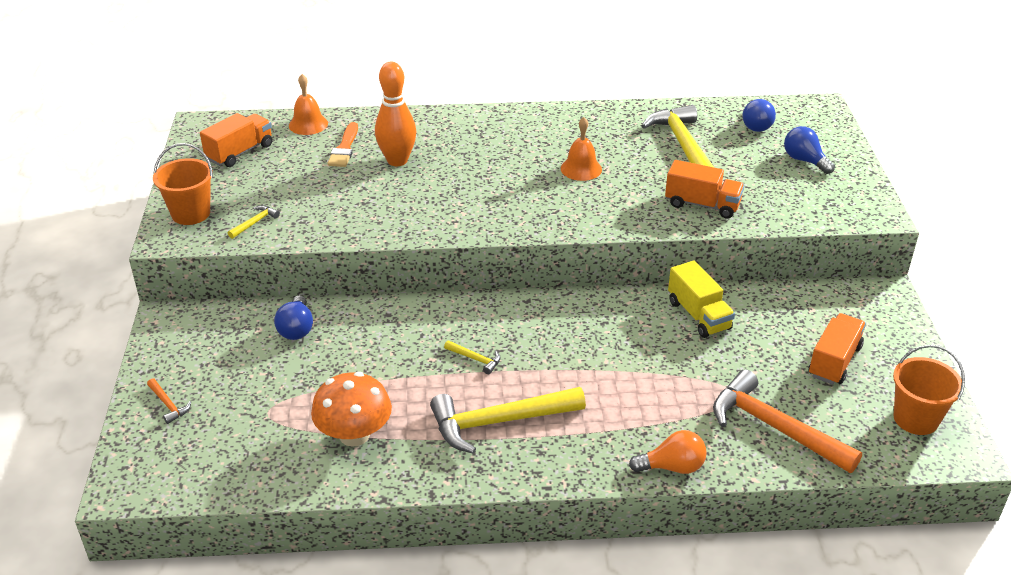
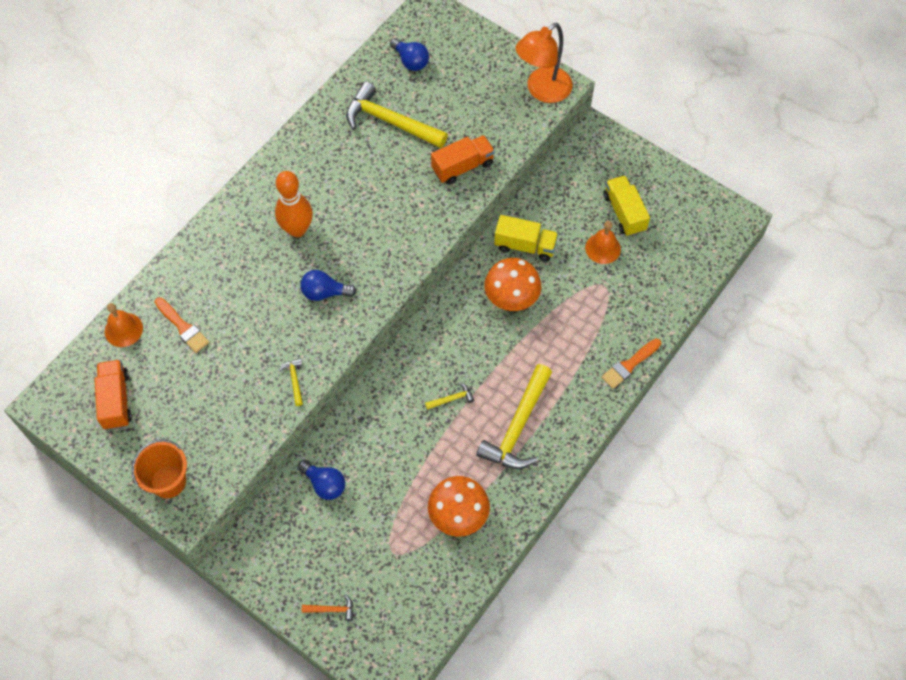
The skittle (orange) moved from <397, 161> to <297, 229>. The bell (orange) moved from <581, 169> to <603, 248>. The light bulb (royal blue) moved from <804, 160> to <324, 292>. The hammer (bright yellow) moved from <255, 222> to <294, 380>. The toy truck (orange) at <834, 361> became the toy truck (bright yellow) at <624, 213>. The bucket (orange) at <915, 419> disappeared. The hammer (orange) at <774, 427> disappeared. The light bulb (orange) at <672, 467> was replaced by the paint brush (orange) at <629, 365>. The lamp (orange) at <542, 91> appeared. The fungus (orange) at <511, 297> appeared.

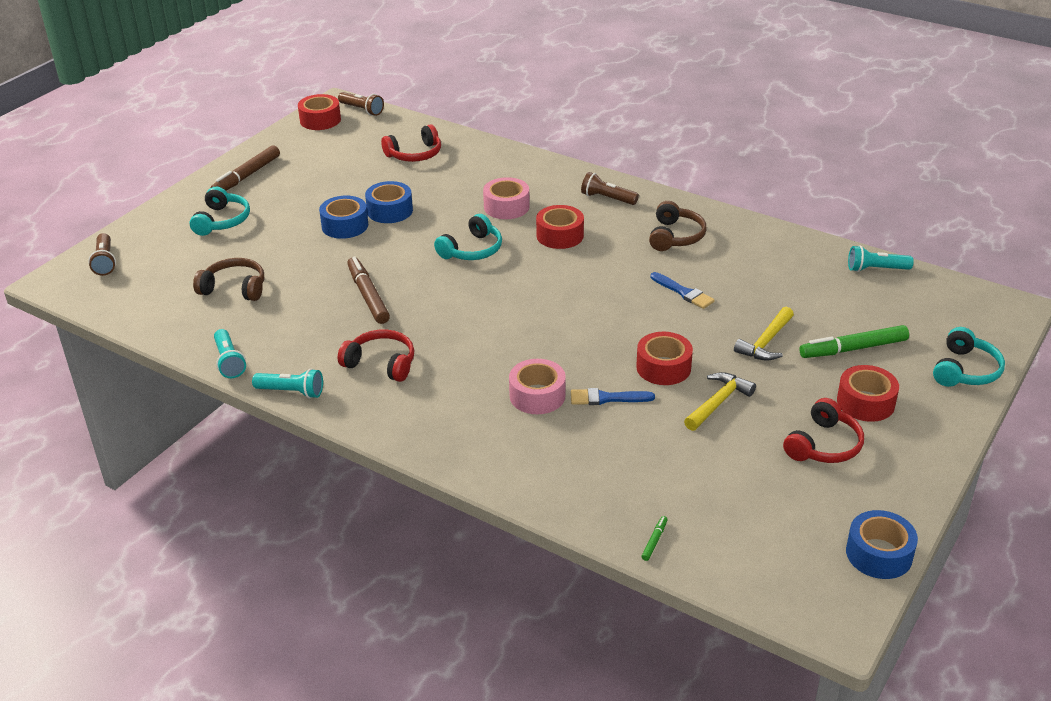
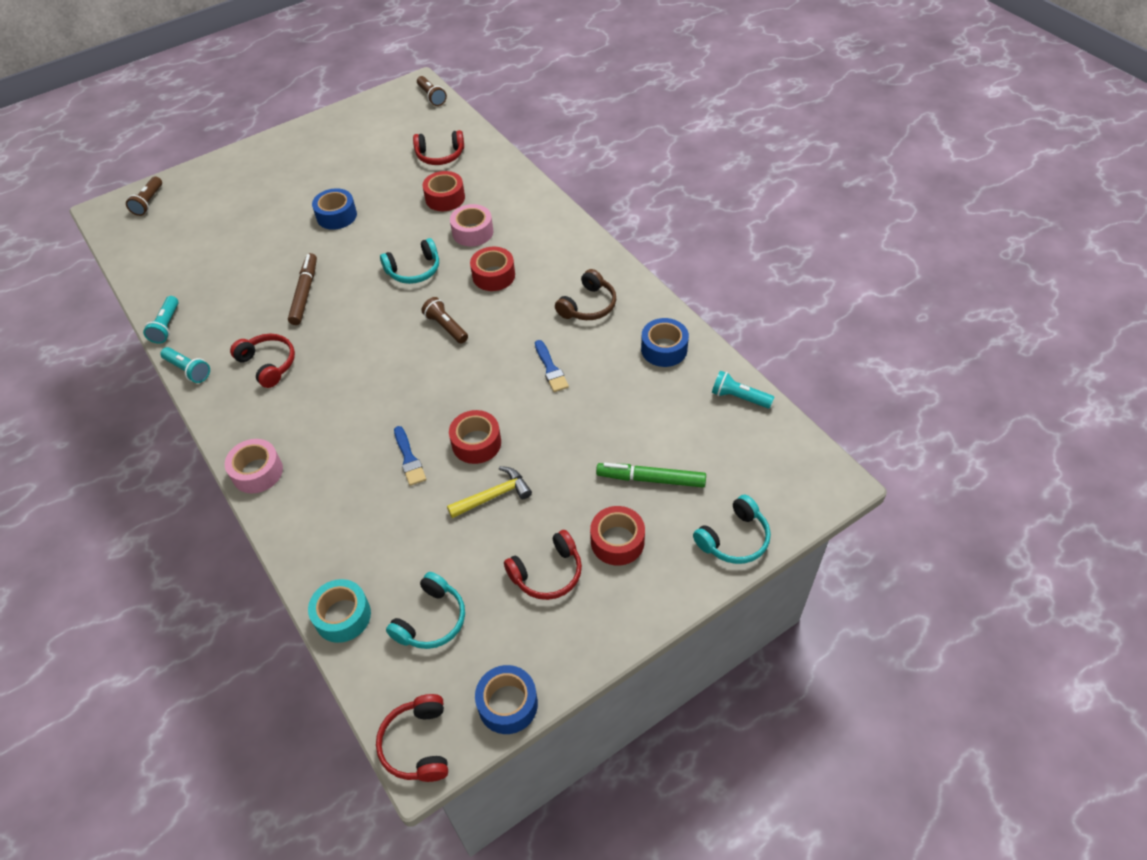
The sticky tape (crimson) moved from <320, 120> to <445, 198>. The marker (brown) at <246, 176> disappeared. The pocket torch (brown) moved from <607, 198> to <446, 327>. The sticky tape (royal blue) moved from <390, 211> to <664, 349>. The over-ear headphones (teal) moved from <222, 221> to <431, 620>. The over-ear headphones (brown) at <234, 288> disappeared. The hammer (bright yellow) at <766, 342> disappeared. The sticky tape (rose-pink) moved from <537, 396> to <257, 472>. The paint brush (royal blue) at <607, 398> turned 135 degrees counterclockwise. The marker (green) at <654, 541> was replaced by the sticky tape (teal) at <342, 616>. The over-ear headphones (crimson) at <418, 744> appeared.

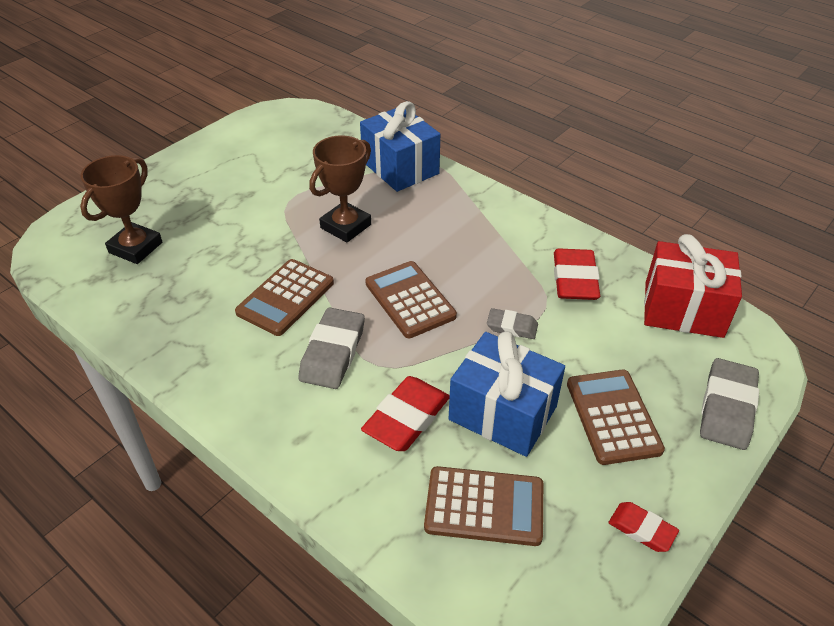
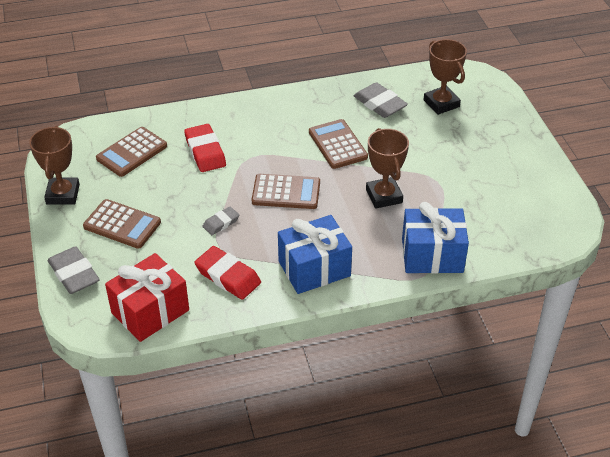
The gum eraser (gray) moved from <333, 353> to <380, 104>. The present (royal blue) moved from <502, 413> to <314, 268>. The gum eraser (crimson) at <642, 529> was replaced by the trophy (brown) at <63, 194>.

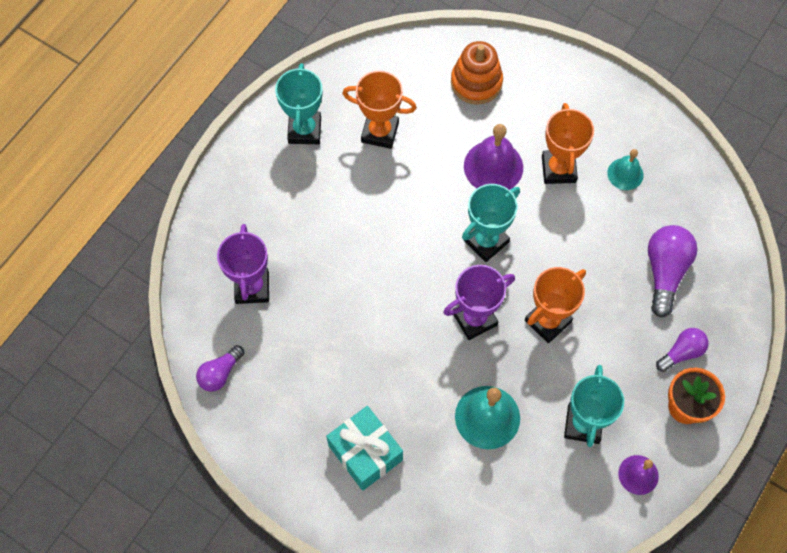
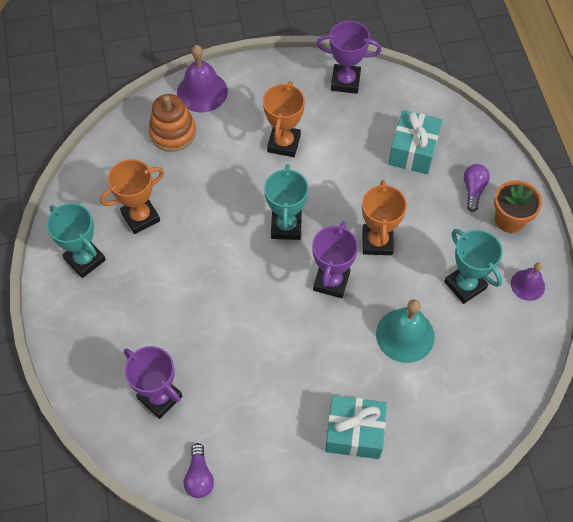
The trophy (orange) at <558, 169> turned 60 degrees clockwise. The bell (purple) moved from <493, 166> to <202, 91>. The bell (teal) at <625, 174> disappeared. The light bulb (purple) at <665, 272> was replaced by the present (teal) at <413, 151>. The trophy (purple) at <345, 81> appeared.

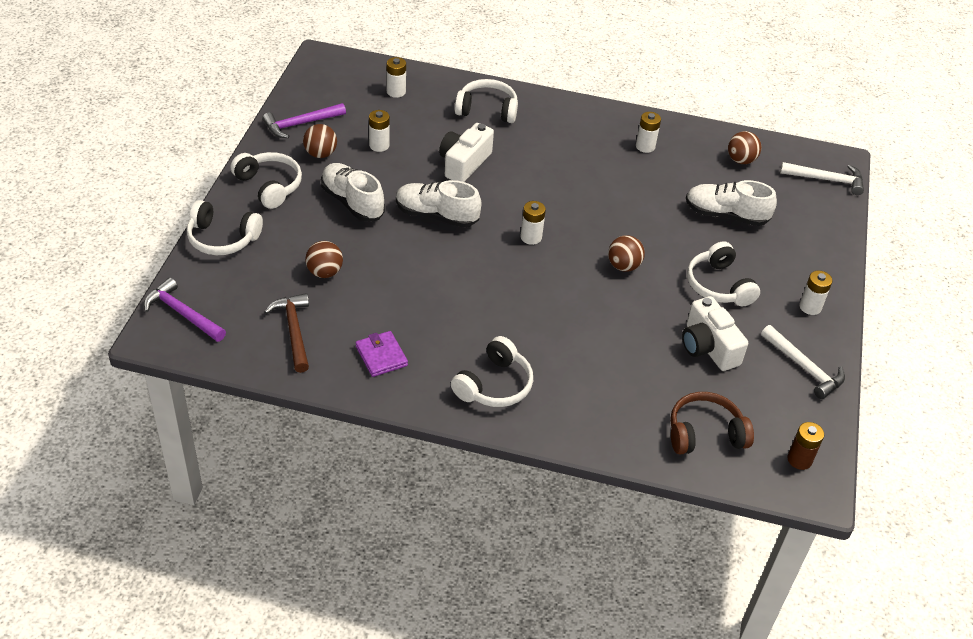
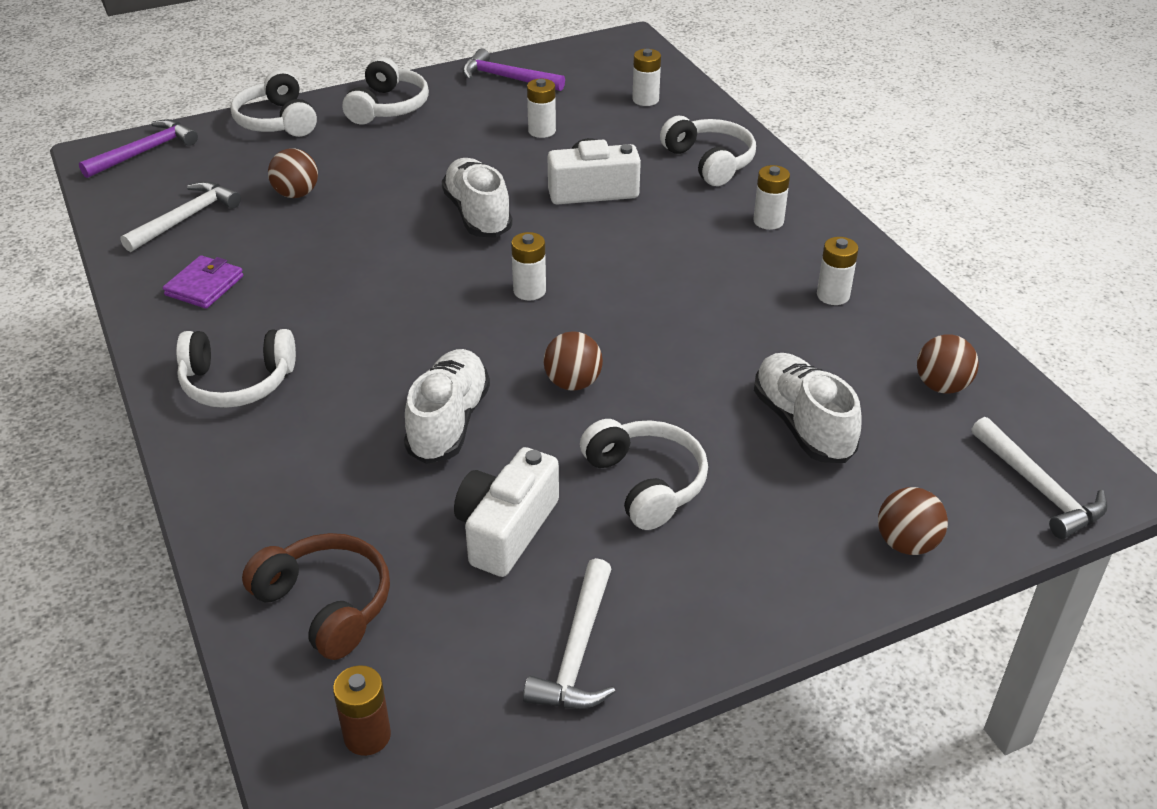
The play ball (brown) moved from <320, 154> to <906, 543>. The sneaker (pure white) moved from <352, 202> to <448, 422>. The over-ear headphones (pure white) at <718, 285> turned 120 degrees clockwise. The battery (pure white) moved from <810, 307> to <768, 221>. The hammer (purple) at <182, 313> turned 45 degrees clockwise. The hammer (brown) at <294, 331> became the hammer (pure white) at <186, 218>.

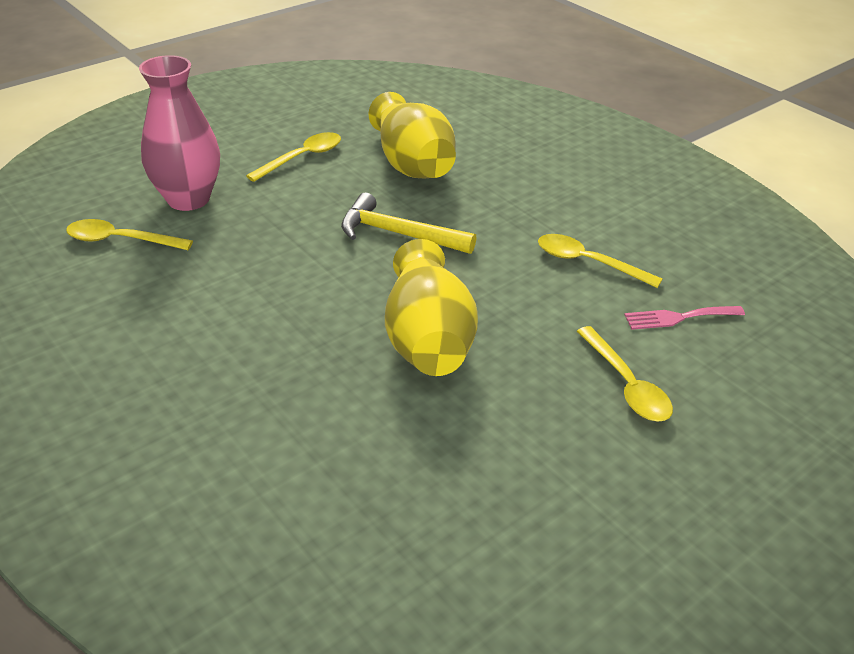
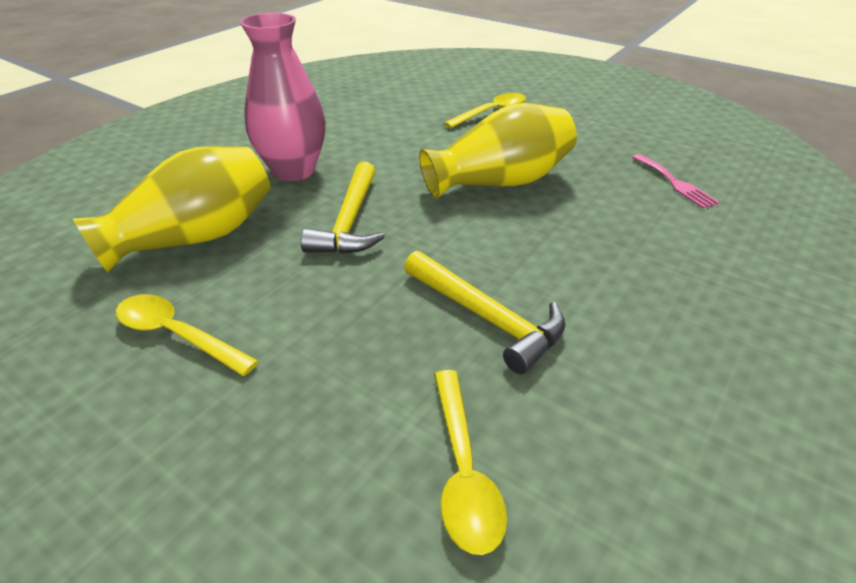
The flower vase (rose-pink) moved from <188, 199> to <293, 170>. The tablespoon (bright yellow) at <587, 262> disappeared. The table fork (rose-pink) moved from <678, 317> to <675, 183>. The hammer (bright yellow) at <486, 317> appeared.

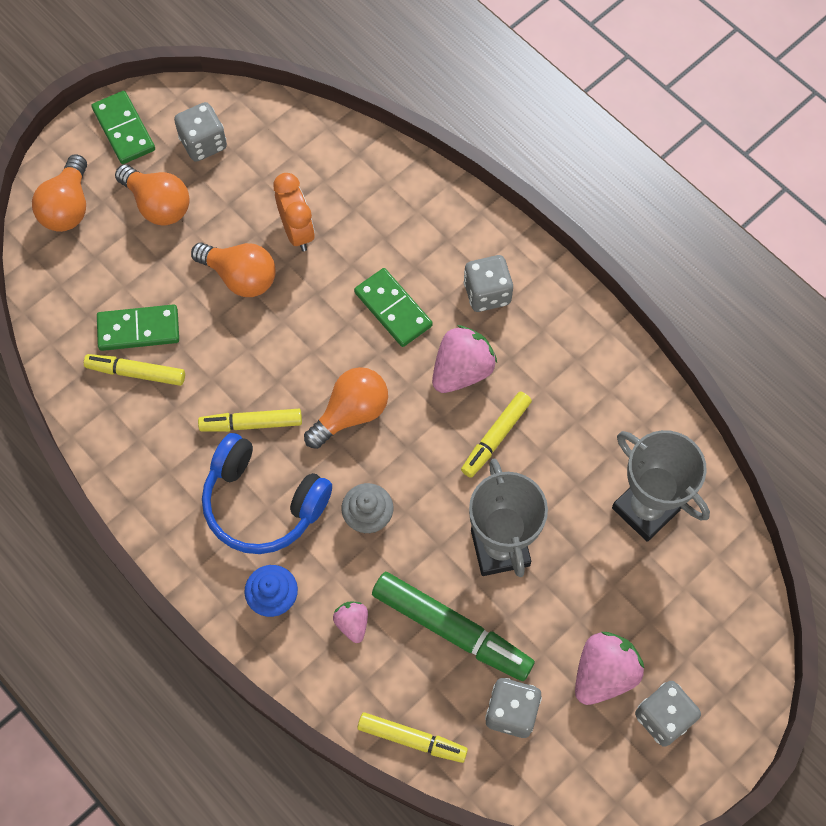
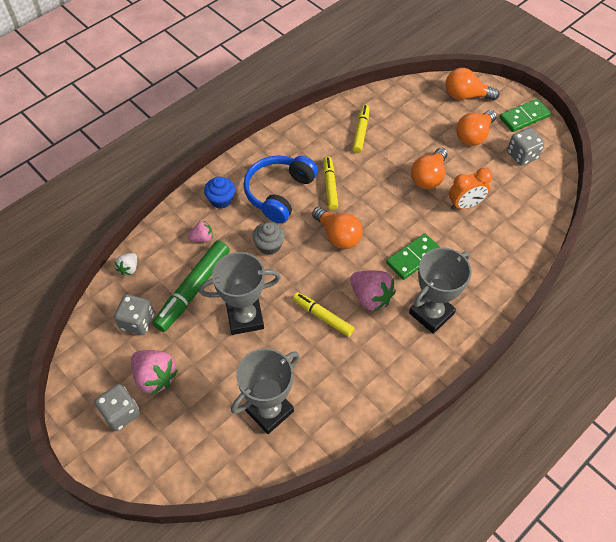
The die (gray) at <487, 293> was replaced by the trophy (gray) at <431, 313>. The domino piece (green) at <138, 329> disappeared. The marker (bright yellow) at <411, 739> was replaced by the toy strawberry (pure white) at <129, 268>.

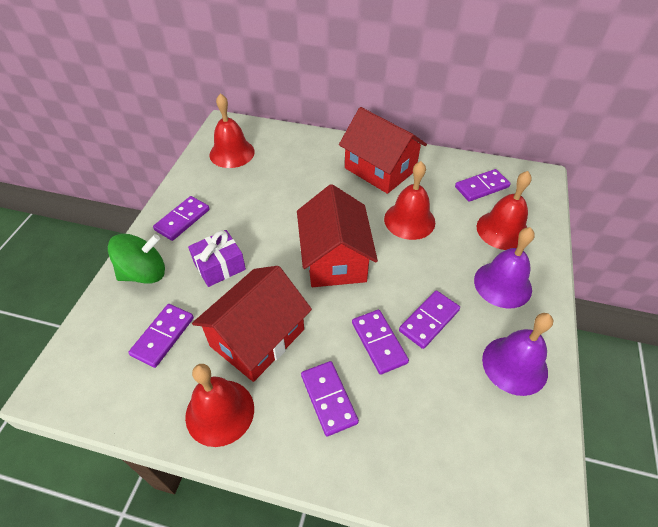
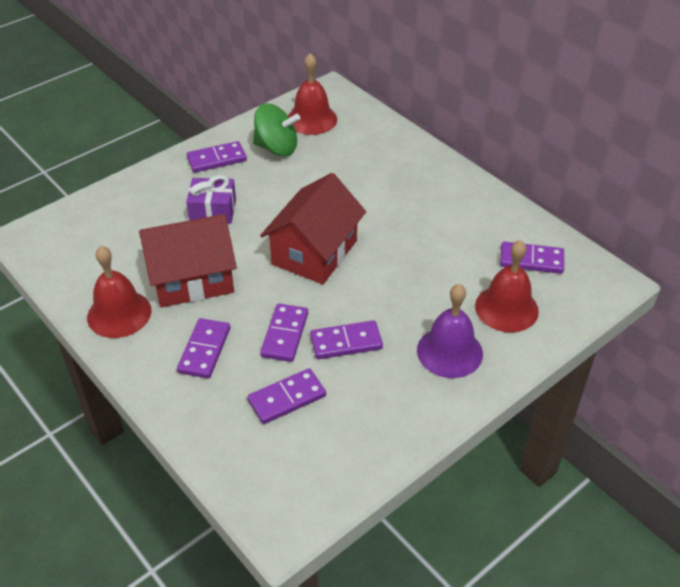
The house (crimson) at <380, 169> disappeared. The bell (crimson) at <409, 220> disappeared. The spinning top (green) moved from <144, 273> to <277, 148>. The domino piece (purple) moved from <163, 336> to <287, 398>. The bell (purple) at <514, 365> disappeared.

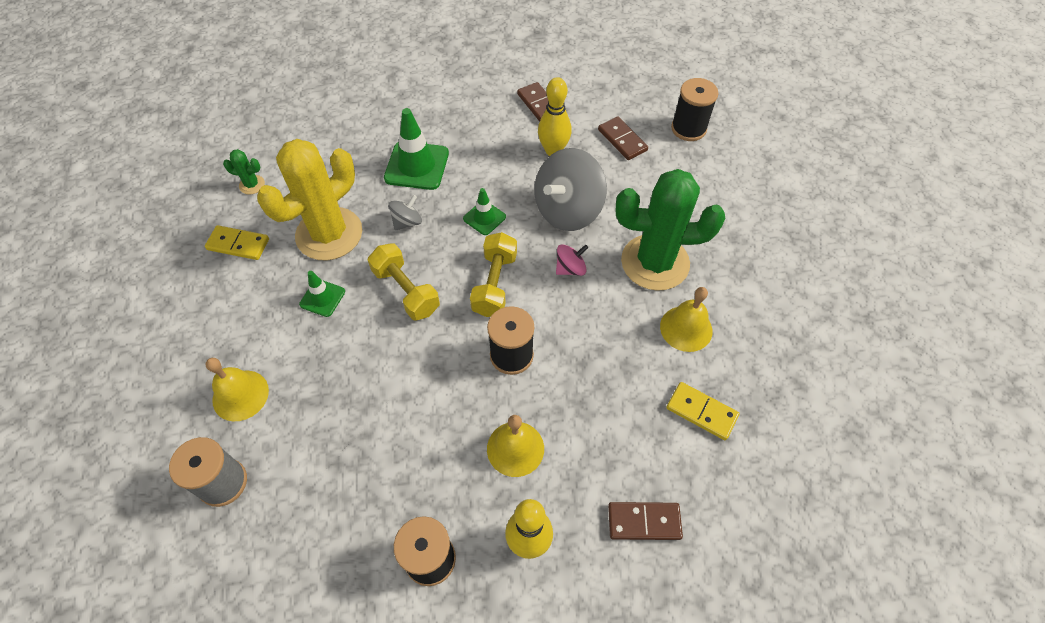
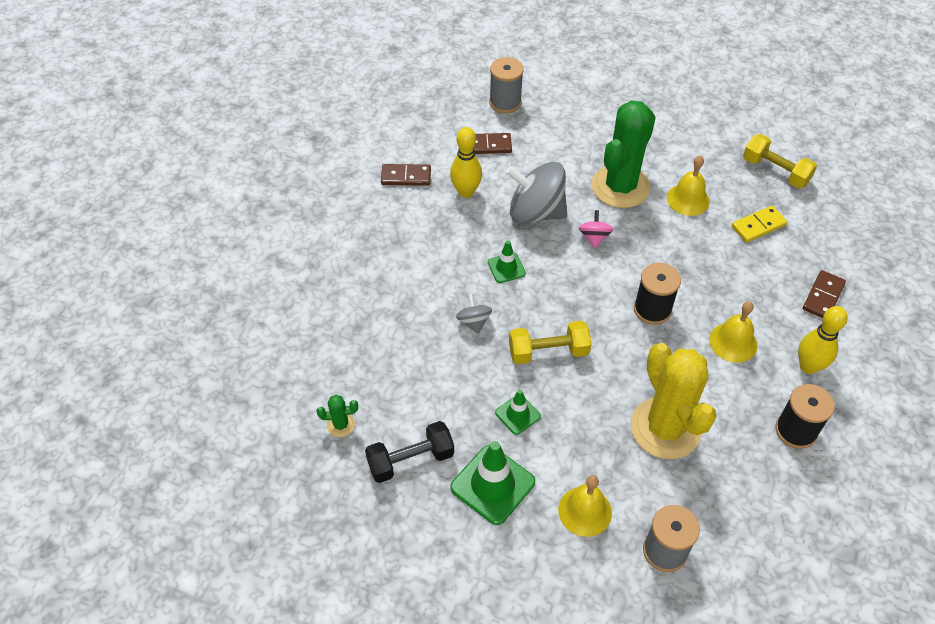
The reel of thread (black) at <688, 128> became the reel of thread (gray) at <505, 102>. The traffic cone (green) moved from <417, 166> to <492, 485>. The prickly plant (bright yellow) moved from <329, 234> to <665, 428>. The spinning top (gray) at <568, 210> turned 120 degrees clockwise. The prickly plant (green) at <252, 185> turned 45 degrees clockwise. The domino piece (bright yellow) at <238, 244> was replaced by the free weight (black) at <410, 460>. The free weight (bright yellow) moved from <495, 284> to <775, 171>.

